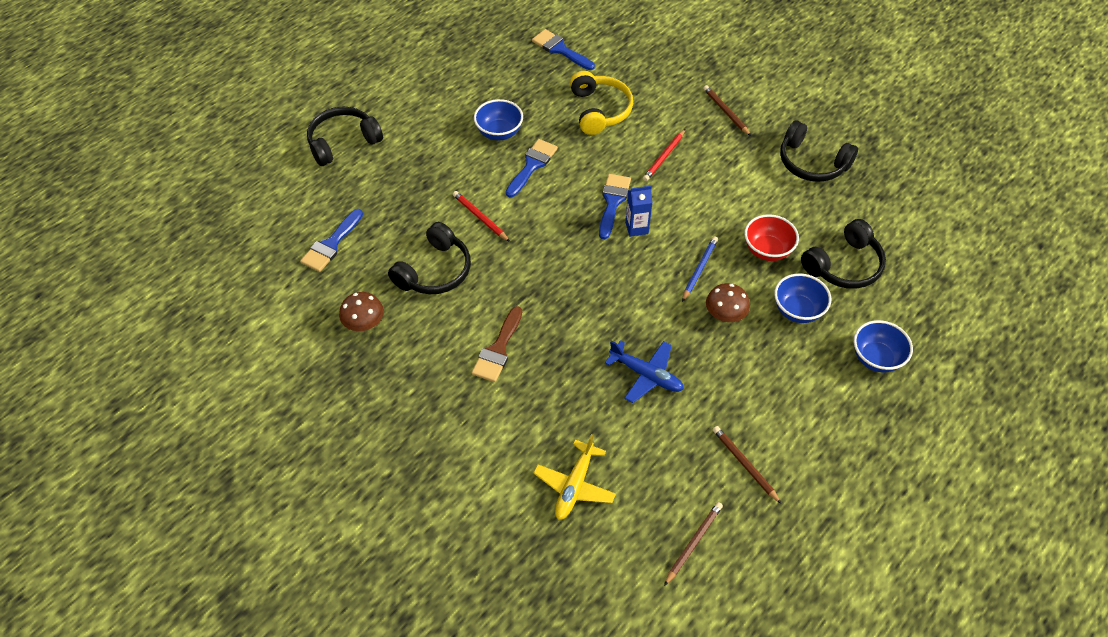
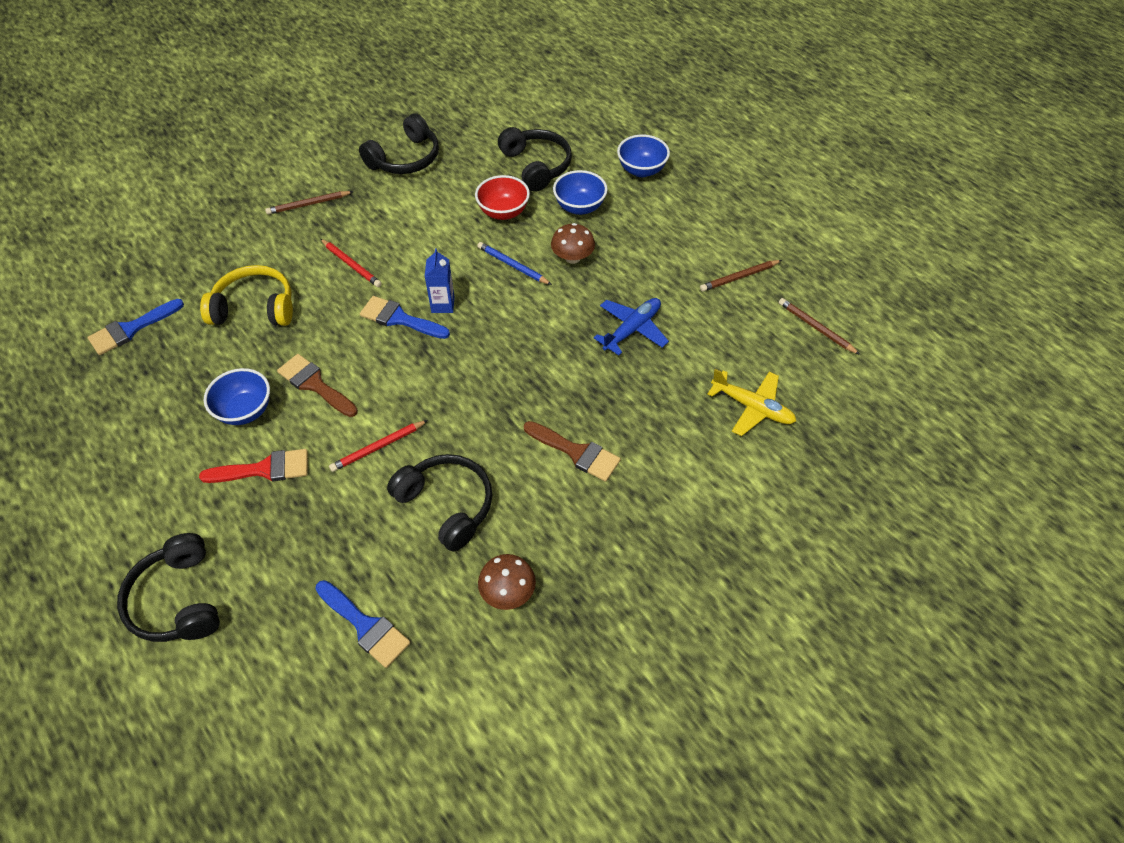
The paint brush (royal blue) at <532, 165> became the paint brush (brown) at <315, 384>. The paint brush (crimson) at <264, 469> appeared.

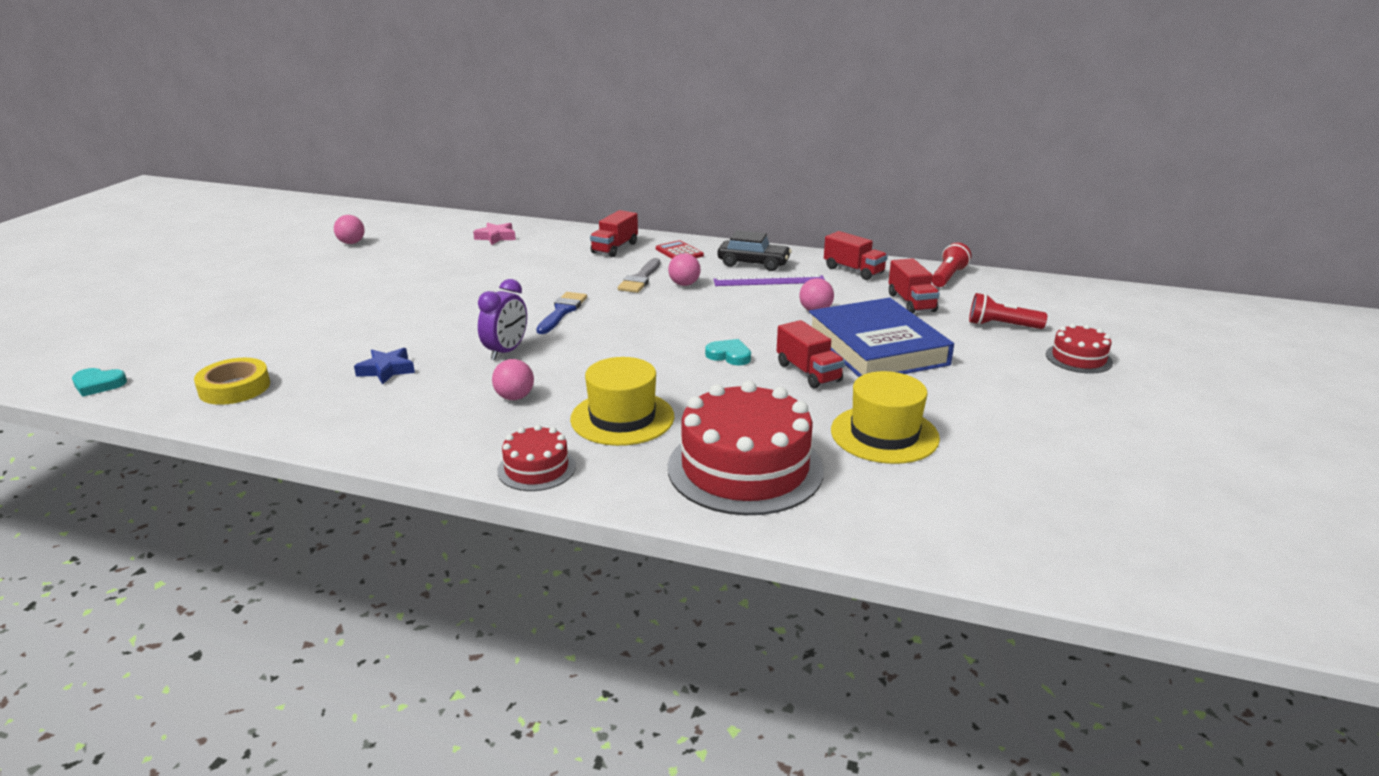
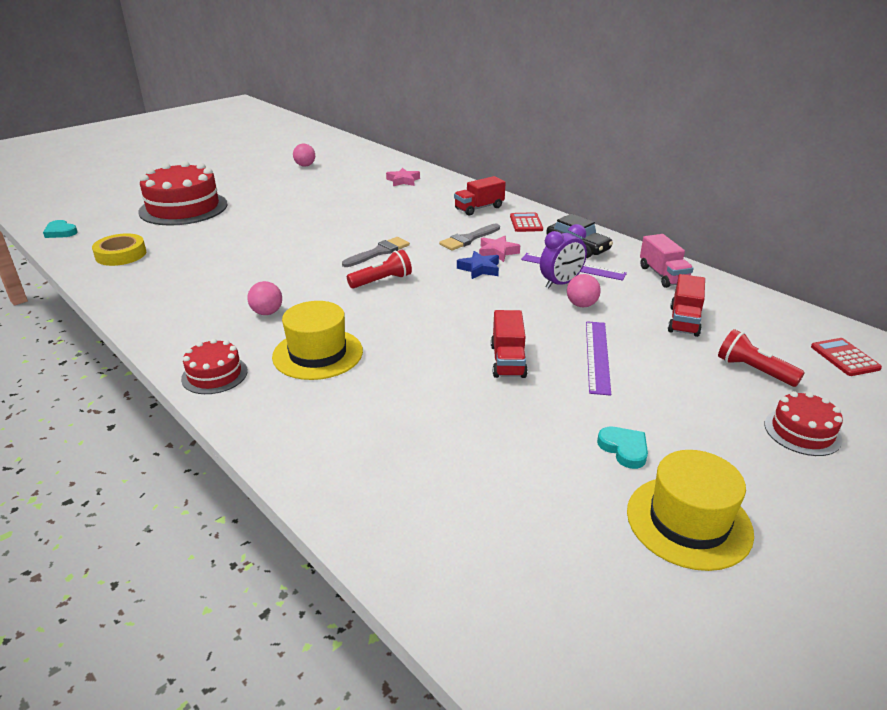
The toy truck (crimson) at <853, 270> became the toy truck (rose-pink) at <663, 275>. The pocket torch (crimson) moved from <948, 277> to <382, 281>. The play ball (rose-pink) at <684, 284> was replaced by the star (rose-pink) at <497, 252>. The clock (purple) moved from <506, 351> to <560, 283>. The paint brush (royal blue) at <562, 311> became the paint brush (gray) at <379, 252>. The hardback (royal blue) at <876, 348> was replaced by the ruler (purple) at <597, 356>. The love heart (teal) moved from <729, 355> to <624, 449>. The star (royal blue) moved from <386, 370> to <479, 269>. The tall hat (bright yellow) moved from <884, 434> to <688, 522>. The cake (crimson) moved from <745, 468> to <183, 208>. The adding machine (crimson) at <844, 358> appeared.

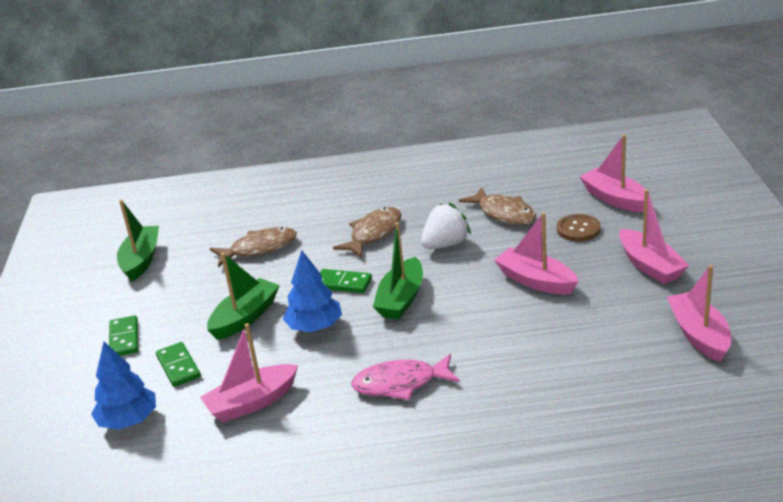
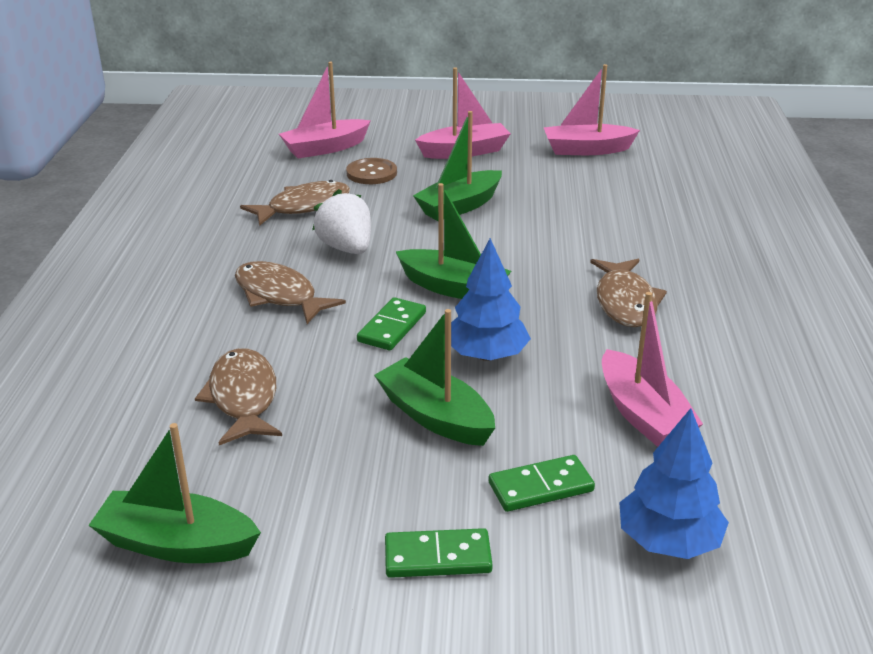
The toy boat (rose-pink) at <536, 281> became the toy boat (green) at <459, 206>. The fish figure (rose-pink) at <400, 383> became the fish figure (brown) at <625, 302>.

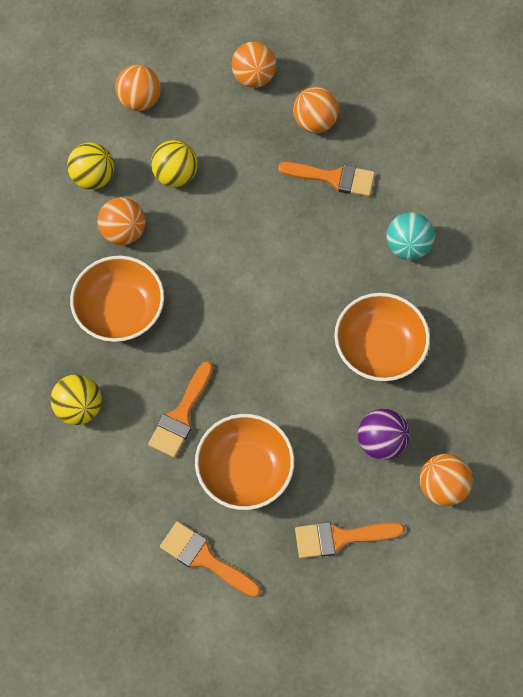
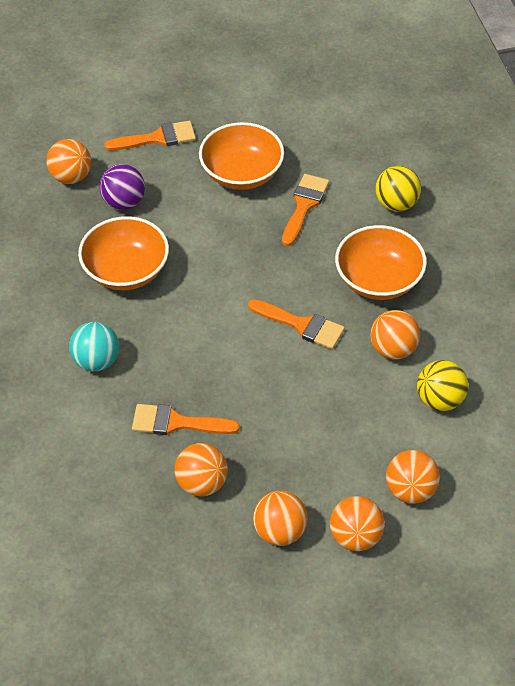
The play ball (bright yellow) at <175, 175> disappeared. The paint brush (orange) moved from <205, 558> to <301, 325>. The play ball (orange) at <355, 536> appeared.

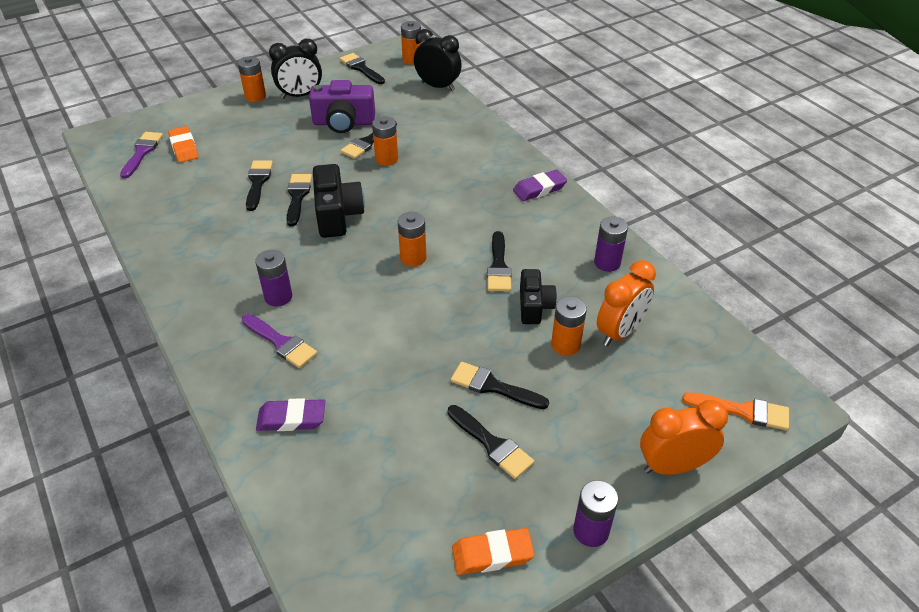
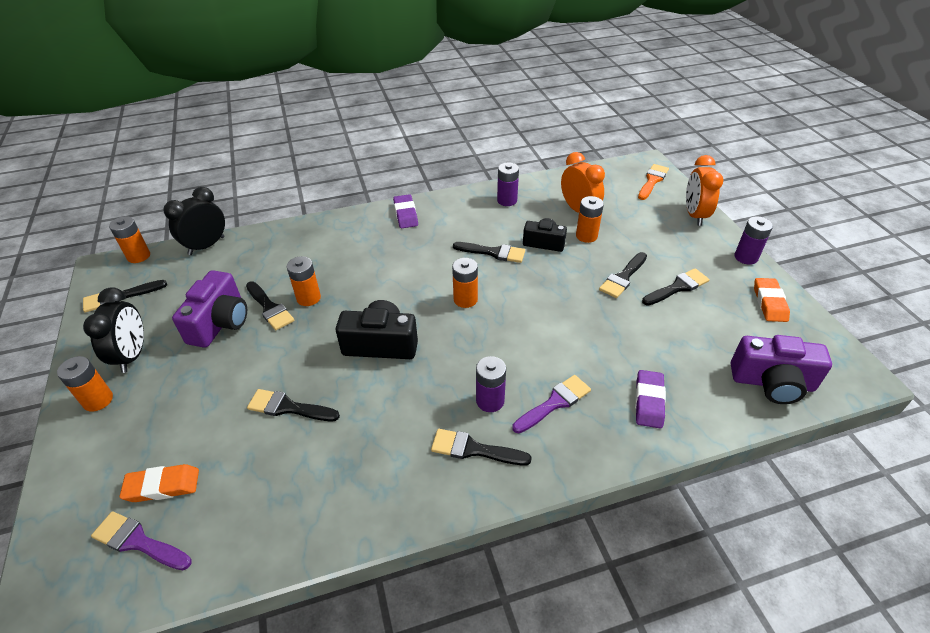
The paint brush (black) moved from <297, 196> to <474, 449>. The photo camera (purple) at <772, 383> appeared.

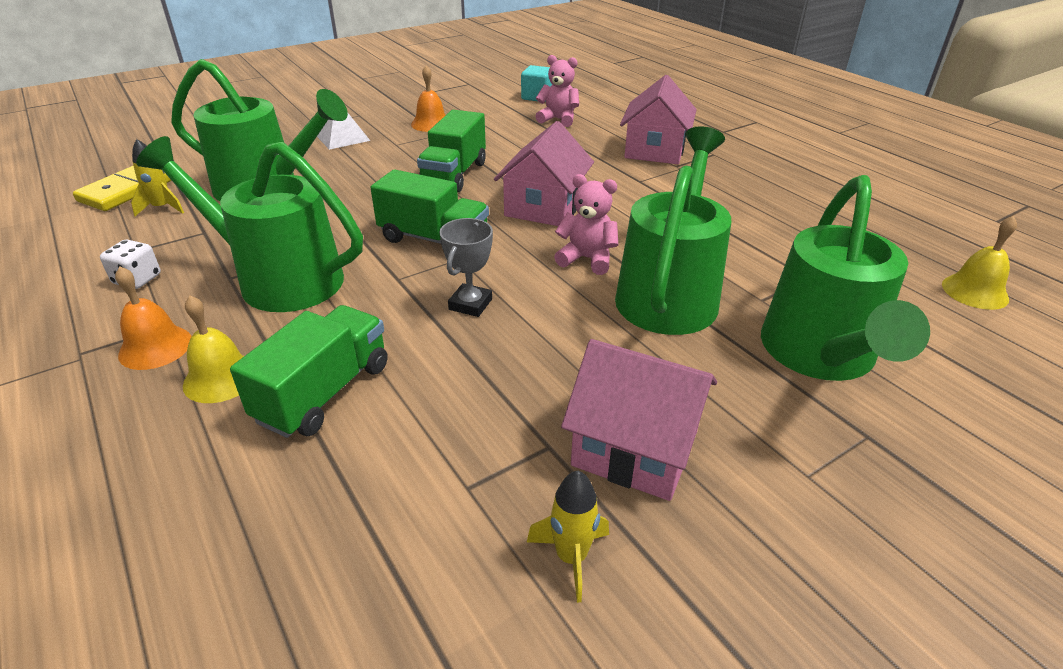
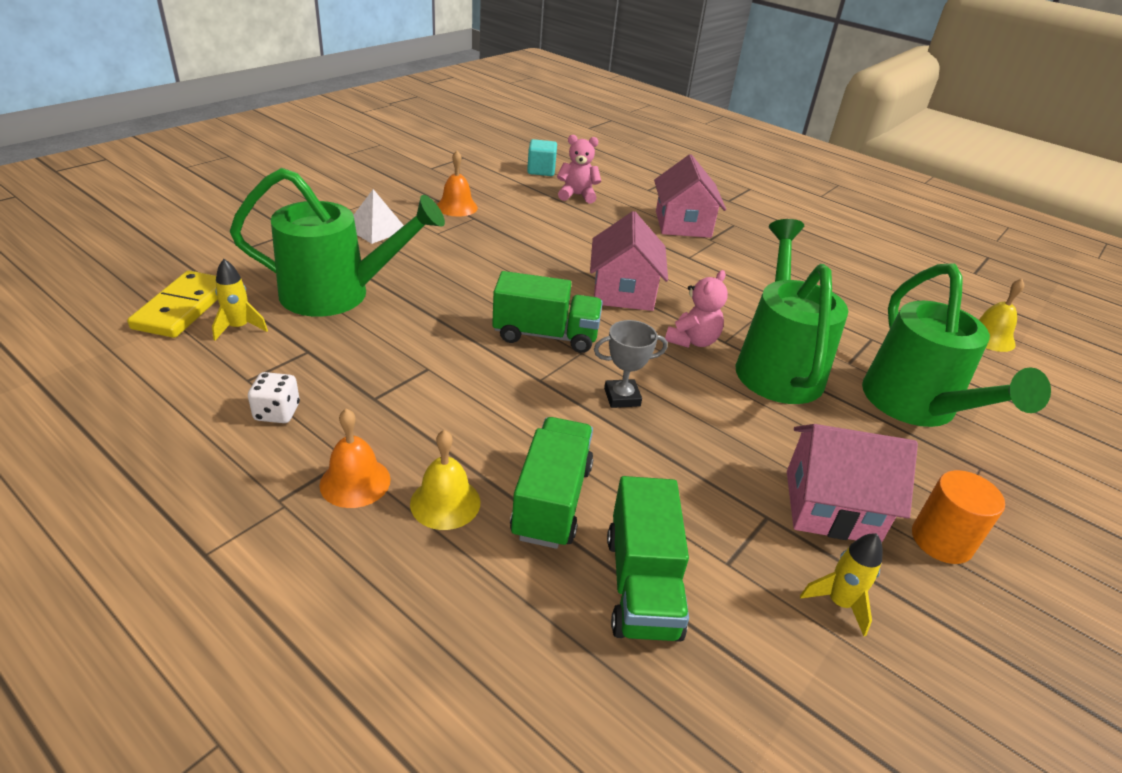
The toy truck (green) moved from <454, 174> to <642, 585>. The watering pot (green) at <278, 278> disappeared. The stuffed bear (rose-pink) at <587, 259> turned 120 degrees clockwise. The trophy (gray) at <470, 304> turned 75 degrees clockwise. The cylinder (orange) at <941, 540> appeared.

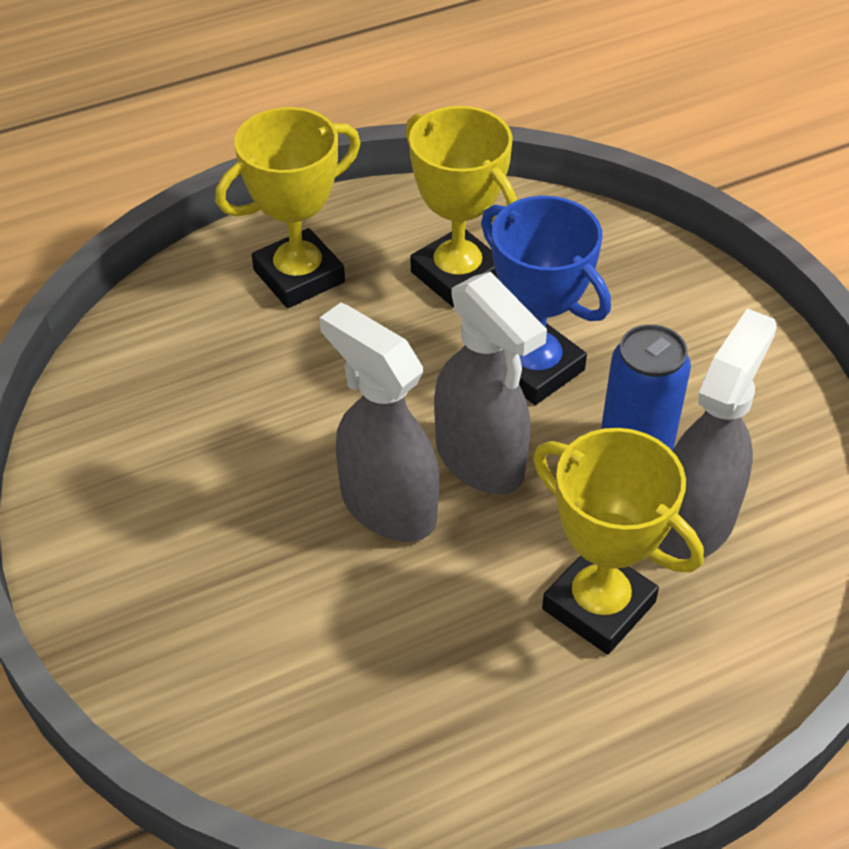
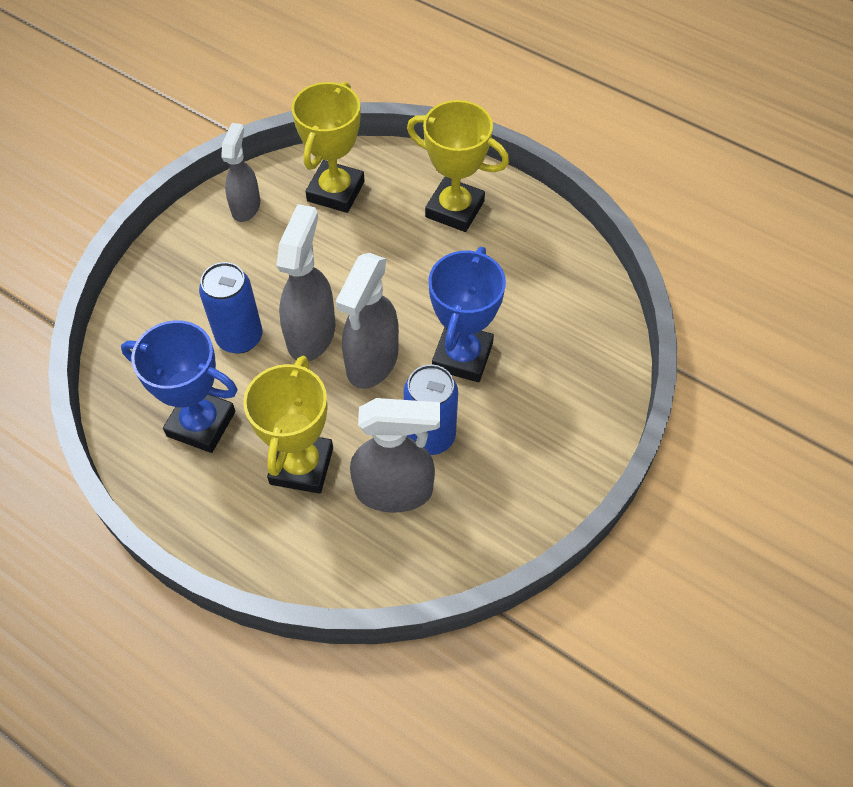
The trophy (bright yellow) moved from <457, 275> to <335, 191>. The spray cleaner (gray) at <246, 206> appeared. The tin (royal blue) at <239, 337> appeared. The trophy (royal blue) at <201, 424> appeared.

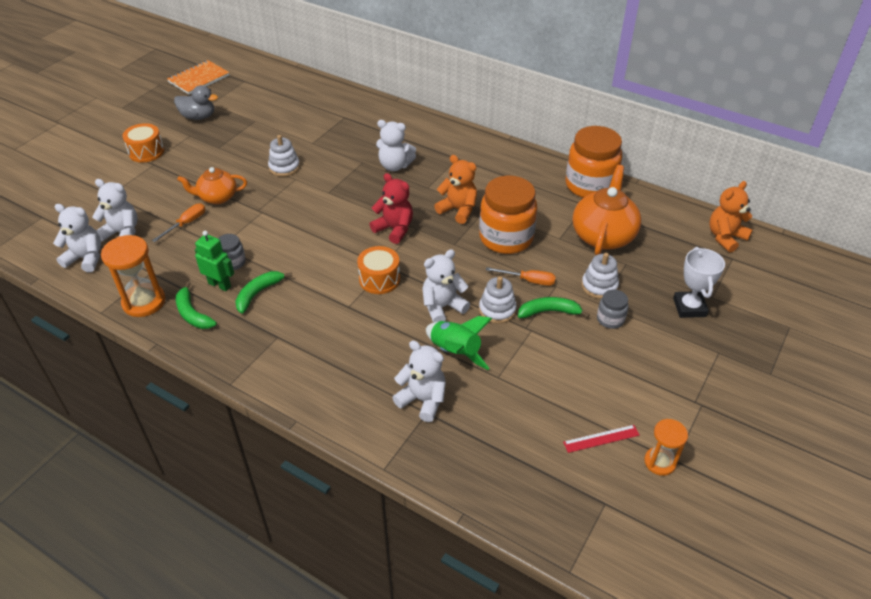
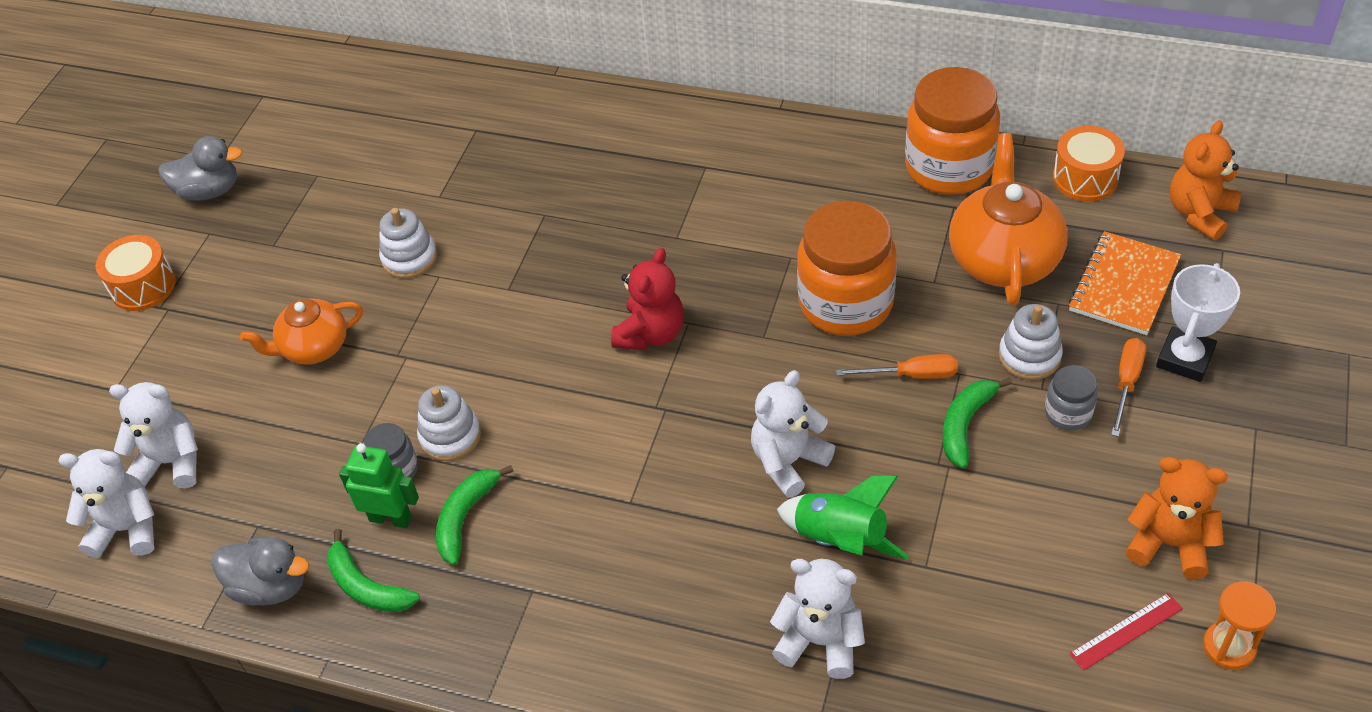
The exercise book (orange) moved from <199, 79> to <1123, 285>. The stuffed bear (pure white) at <395, 166> disappeared. The stuffed bear (orange) moved from <458, 210> to <1169, 543>. The stuffed bear (crimson) at <394, 229> turned 90 degrees clockwise. The screwdriver (orange) moved from <186, 223> to <1126, 383>. The hourglass (orange) at <144, 302> was replaced by the rubber duck (gray) at <270, 586>. The drum (orange) moved from <379, 279> to <1085, 178>. The trophy (pure white) at <689, 307> turned 45 degrees clockwise. The stacking toy (pure white) moved from <497, 310> to <450, 436>. The banana (green) at <549, 312> turned 45 degrees counterclockwise.

